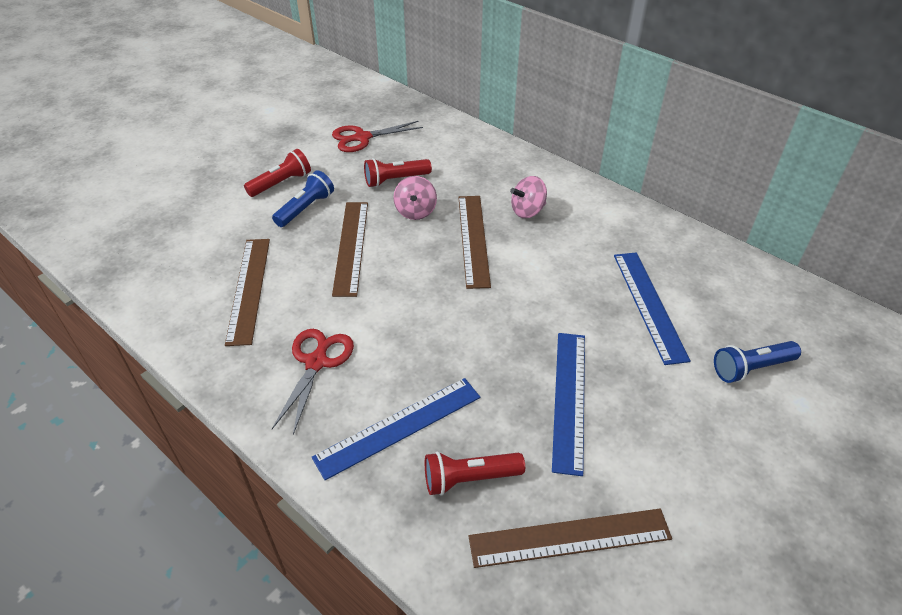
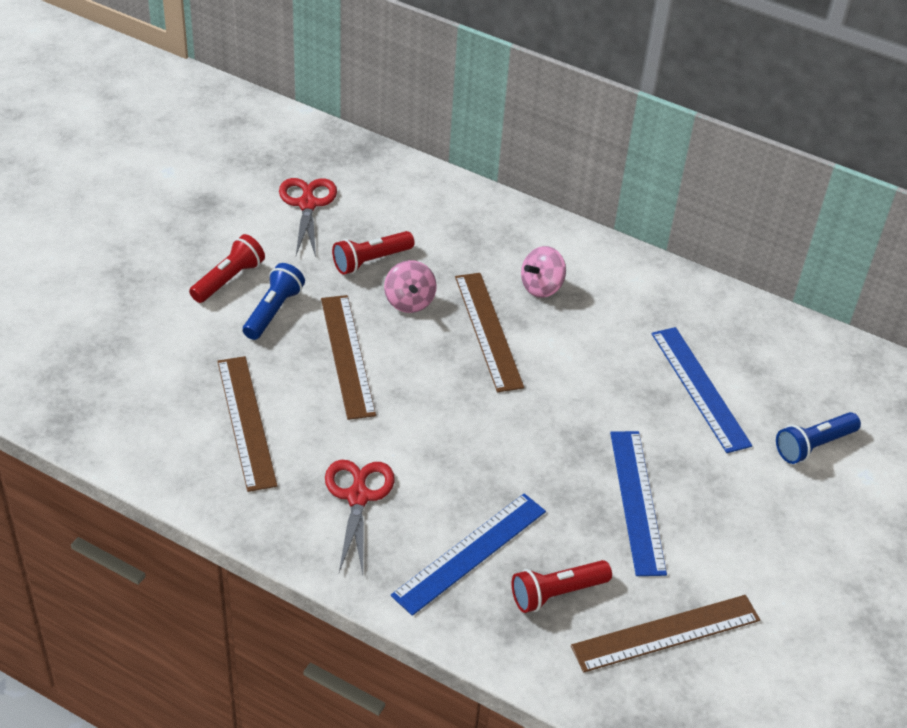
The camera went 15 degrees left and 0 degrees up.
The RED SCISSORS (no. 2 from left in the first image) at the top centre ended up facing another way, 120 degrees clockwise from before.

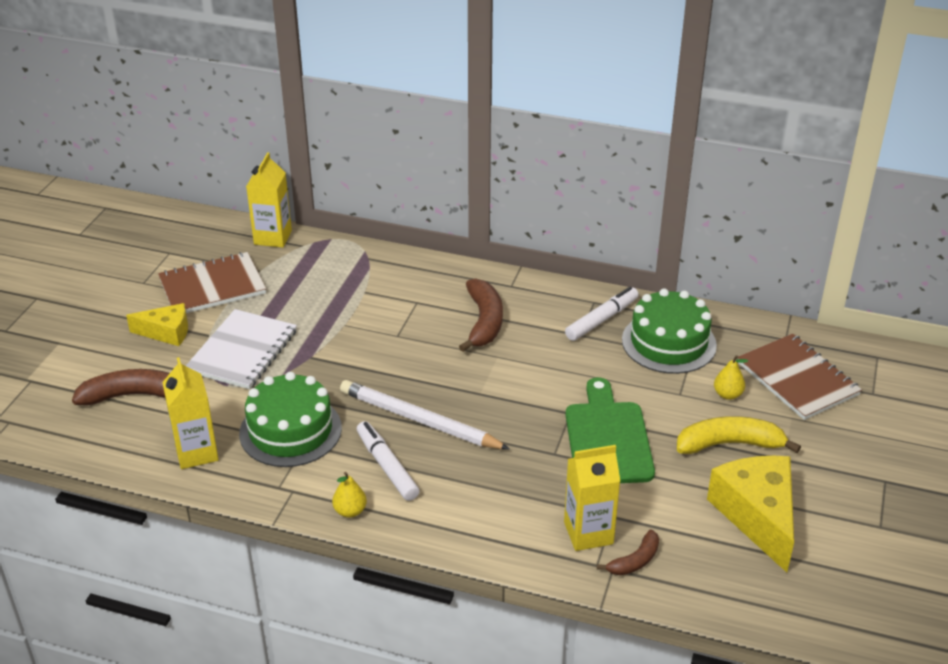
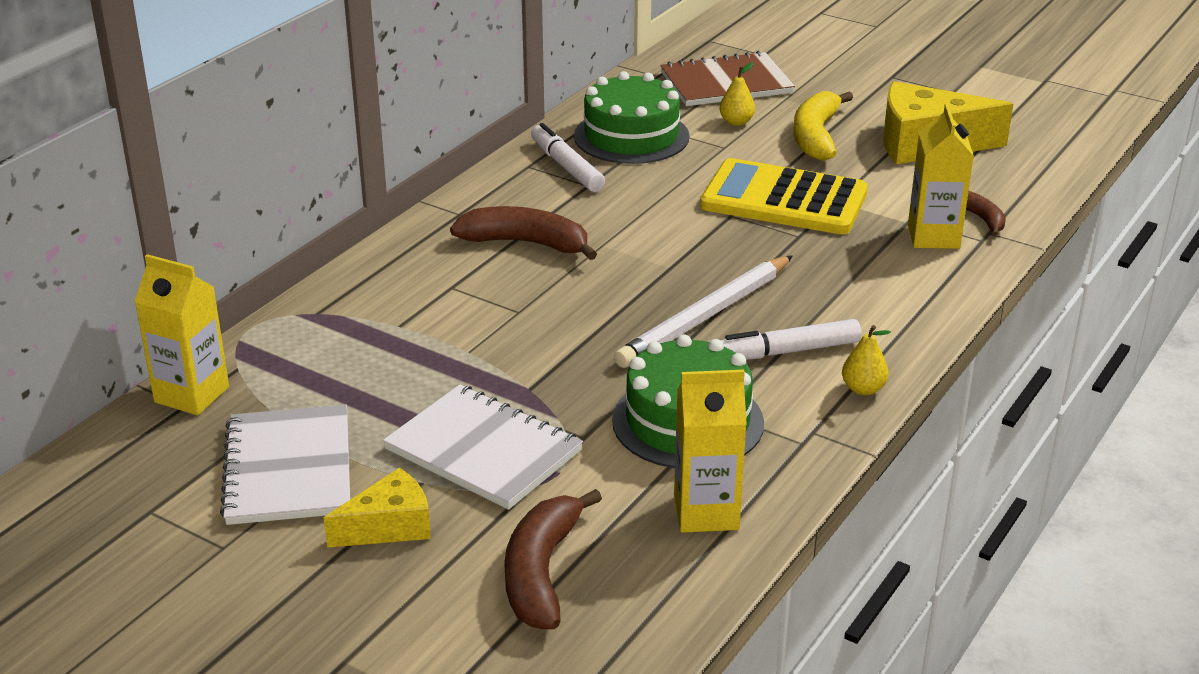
The camera went 75 degrees left and 5 degrees down.
What was the BROWN NOTEBOOK (no. 1 from left) at the middle left turned into the WHITE NOTEBOOK (no. 1 from left) at the bottom left.
The YELLOW CHEESE (no. 1 from left) at the middle left ended up facing another way, 45 degrees clockwise from before.
Where the GREEN CUTTING BOARD stood at the centre, the YELLOW CALCULATOR came to stand at the top centre.

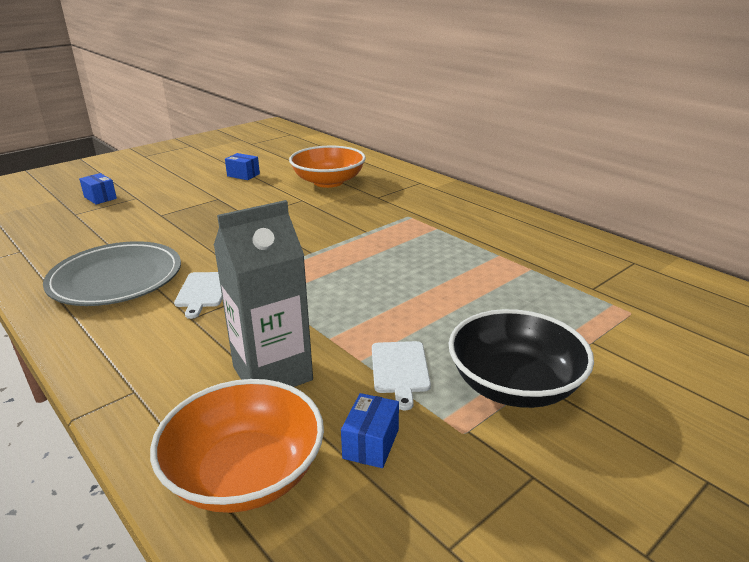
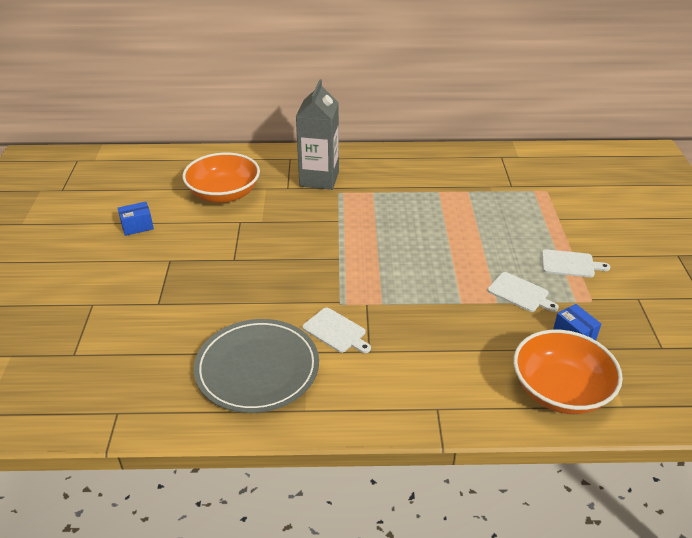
The camera went 50 degrees left and 10 degrees up.
The GREY CARTON ended up elsewhere, having gone from the centre to the top centre.
Where the BLACK BOWL stood at the middle right, the WHITE CUTTING BOARD (no. 3 from left) came to stand at the middle right.
The second view lost the BLUE BOX (no. 1 from left) at the middle left.

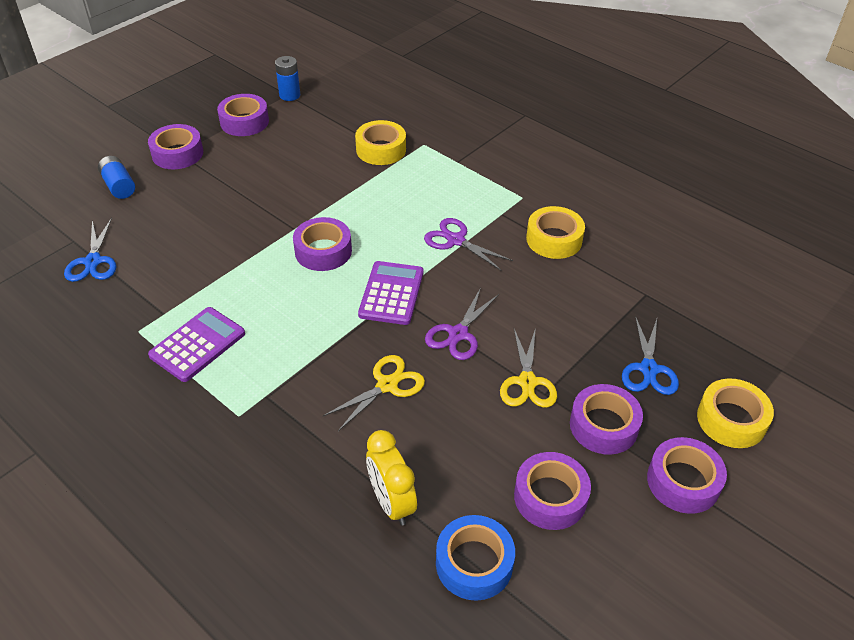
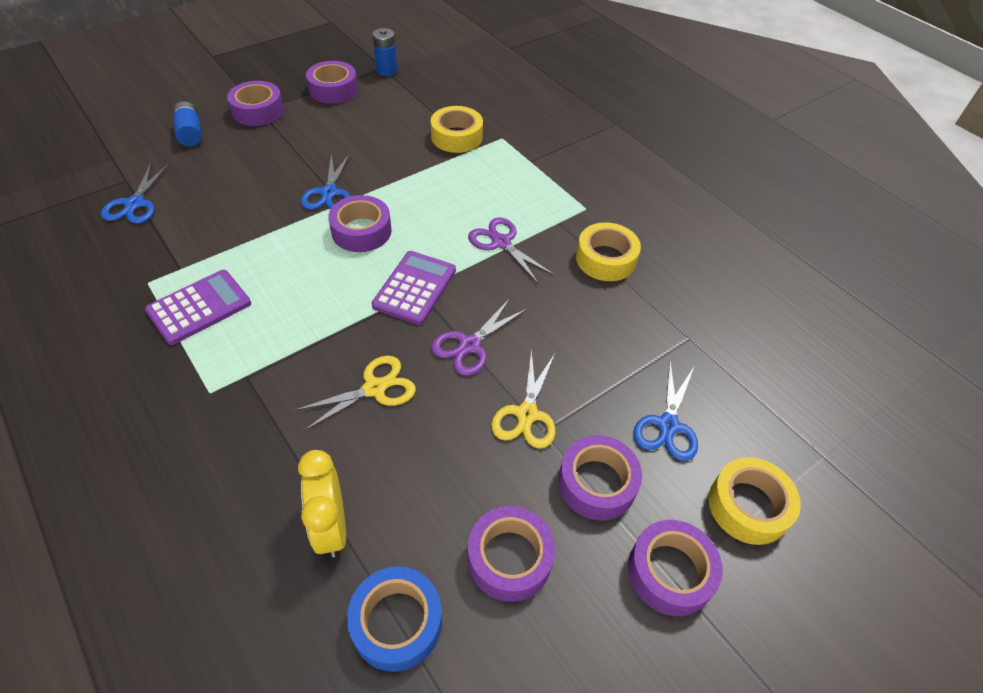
The camera went 10 degrees right and 5 degrees up.
The second view gained the BLUE SCISSORS (no. 2 from left) at the top left.

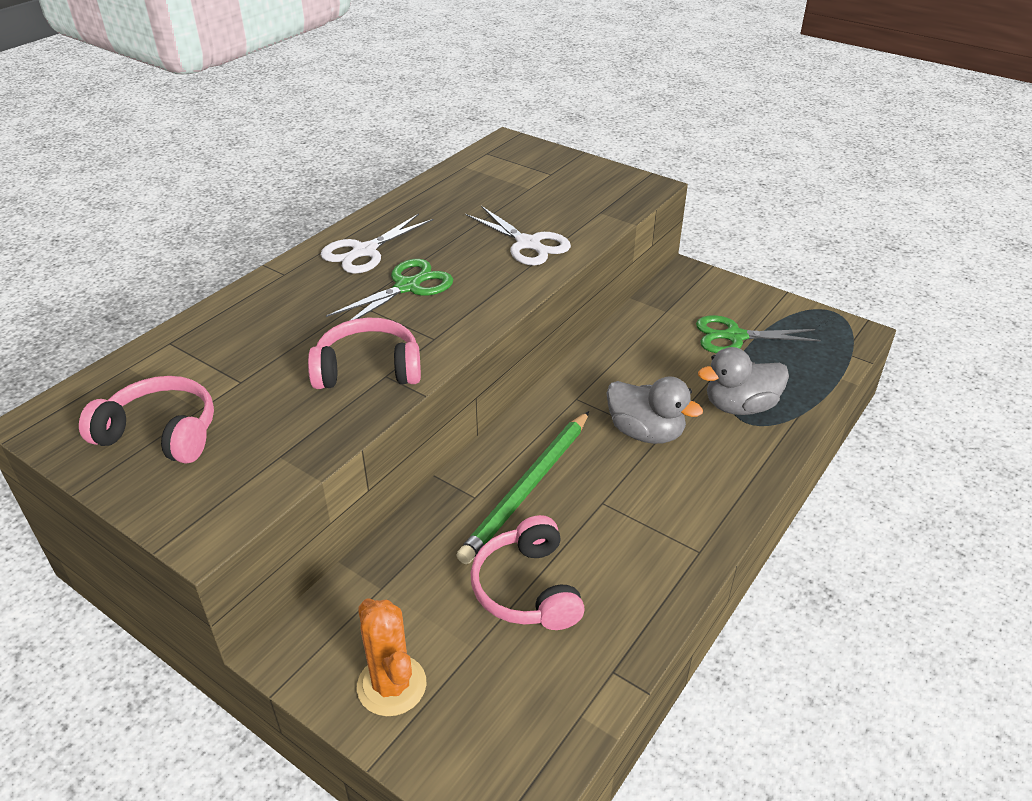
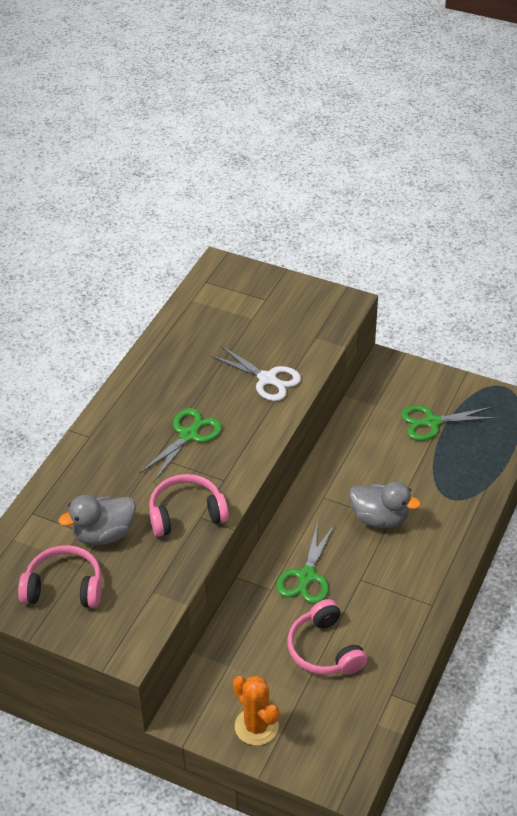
The camera went 10 degrees left and 5 degrees up.
The GREY DUCK (no. 2 from left in the first image) ended up elsewhere, having gone from the middle right to the middle left.
Where the GREEN PENCIL stood at the centre, the GREEN SCISSORS (no. 2 from left) came to stand at the bottom centre.
The second view lost the WHITE SCISSORS (no. 1 from left) at the top centre.

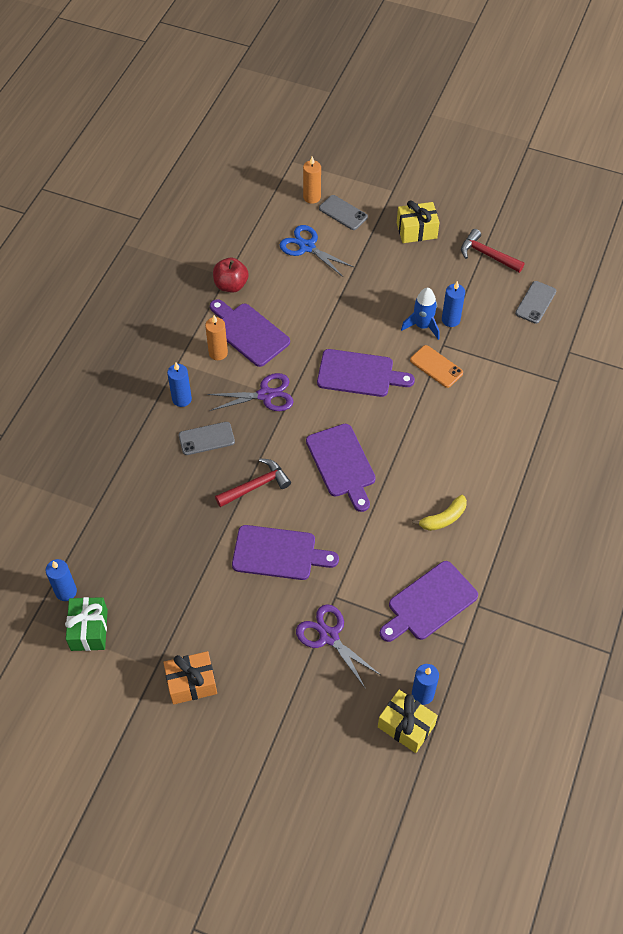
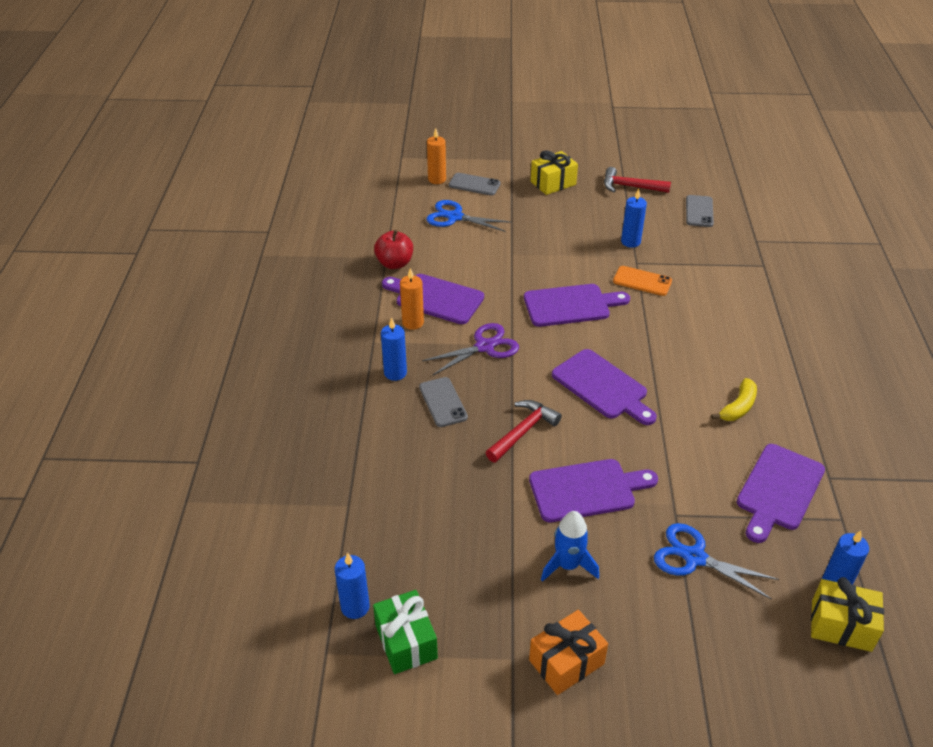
The camera went 20 degrees left and 15 degrees down.
The GREY PHONE (no. 1 from left) at the middle left ended up facing another way, 75 degrees counterclockwise from before.
The BLUE ROCKET ended up elsewhere, having gone from the middle right to the bottom centre.
What was the PURPLE SCISSORS (no. 2 from left) at the bottom centre turned into the BLUE SCISSORS (no. 2 from left) at the bottom right.

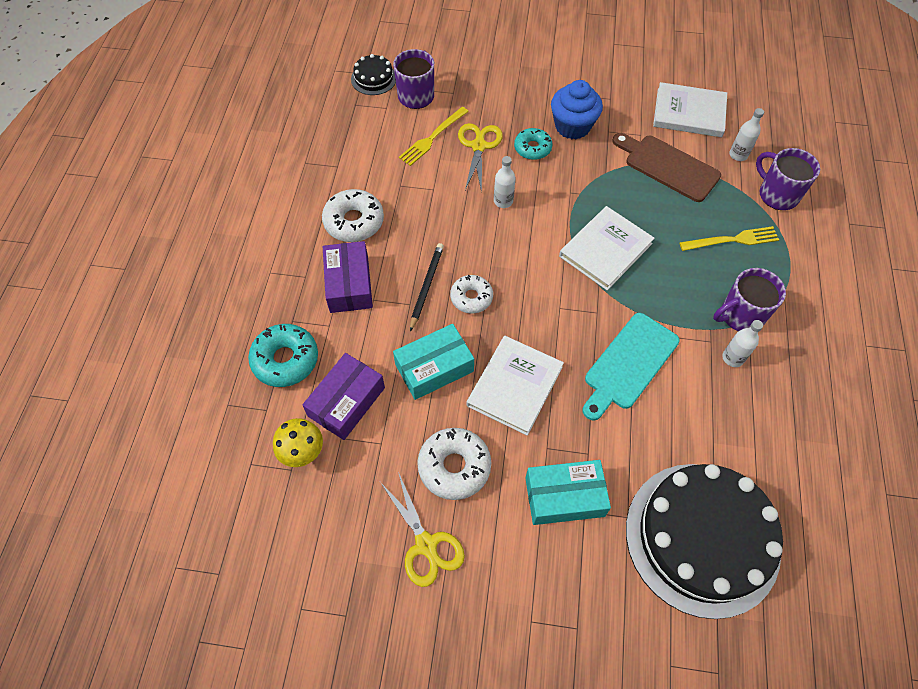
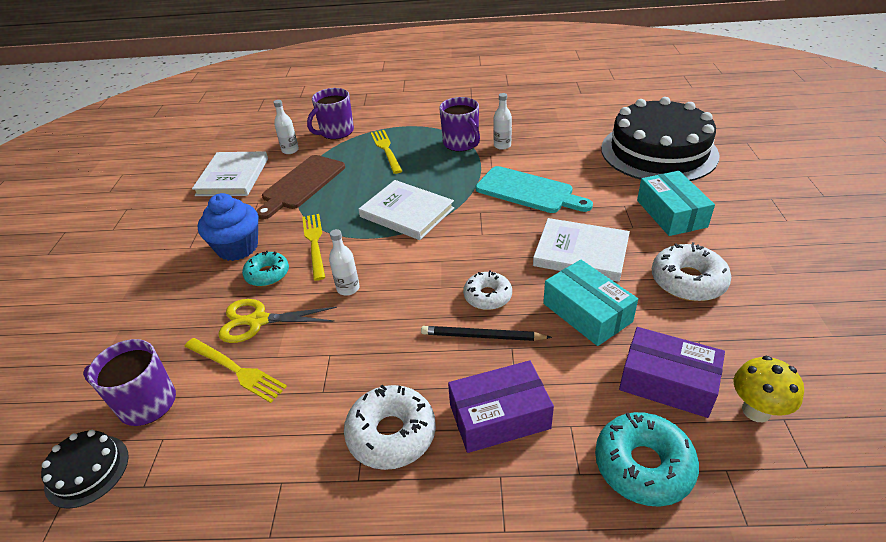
The camera went 95 degrees left and 20 degrees down.
The second view gained the YELLOW FORK (no. 2 from left) at the centre.
The second view lost the YELLOW SCISSORS (no. 1 from left) at the bottom centre.

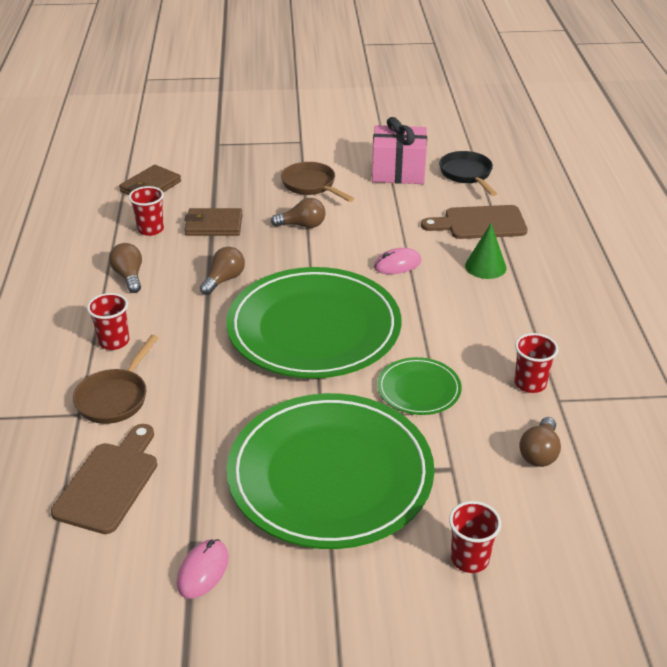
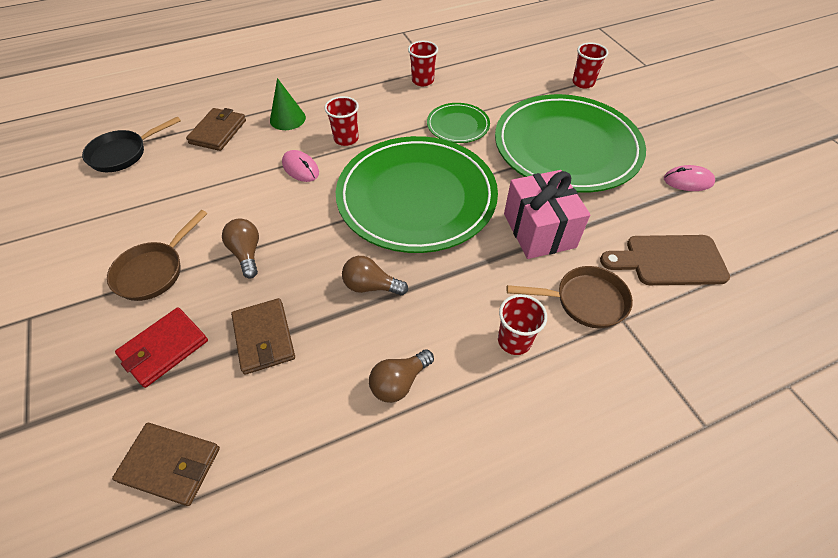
The camera went 110 degrees left and 15 degrees up.
The second view gained the RED WALLET at the middle left.
Where the BROWN CUTTING BOARD (no. 2 from left) stood at the top right, the BROWN WALLET (no. 2 from left) came to stand at the top left.
The RED CUP (no. 2 from left in the first image) ended up elsewhere, having gone from the top left to the top centre.
The PINK GIFT ended up elsewhere, having gone from the top centre to the centre.
The second view lost the BROWN LIGHT BULB (no. 4 from left) at the middle right.

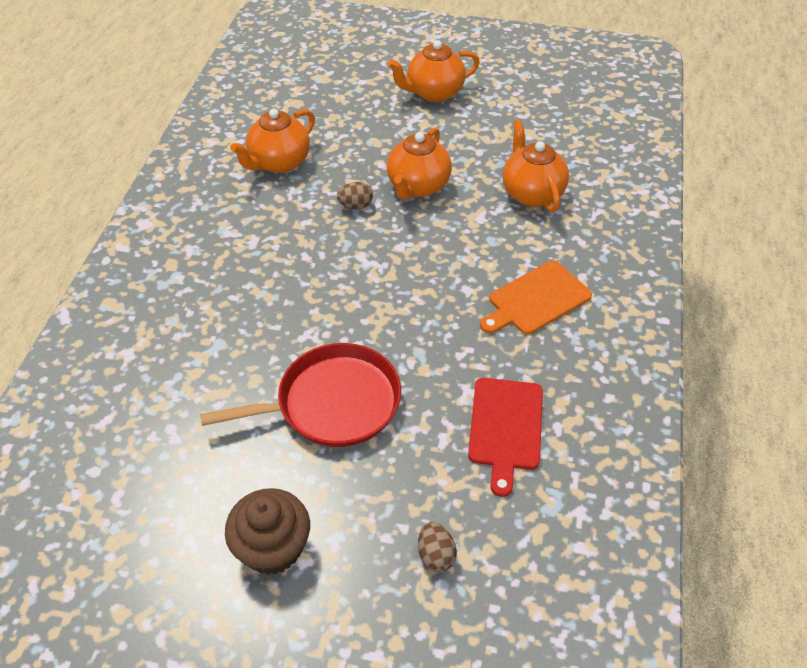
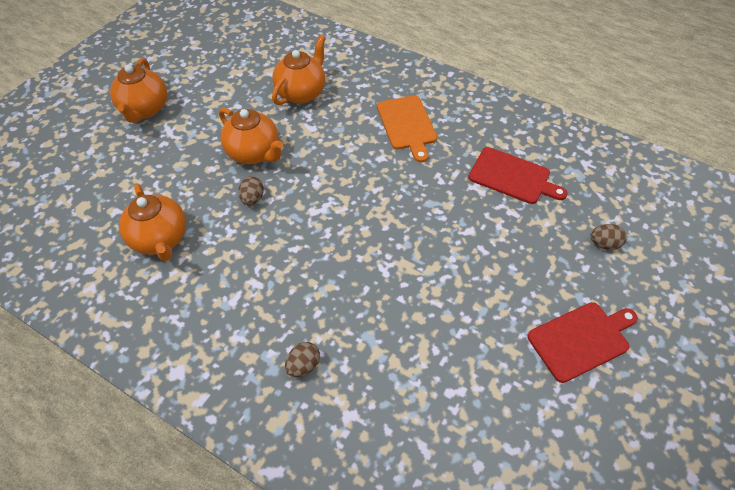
The camera went 70 degrees left and 5 degrees up.
The ORANGE TEAPOT (no. 4 from left) at the top centre ended up facing another way, 120 degrees clockwise from before.
The second view gained the BROWN EGG (no. 2 from left) at the bottom centre.
Where the BROWN CUPCAKE stood at the bottom left, the RED CUTTING BOARD (no. 2 from left) came to stand at the bottom right.
The second view lost the RED PAN at the centre.

